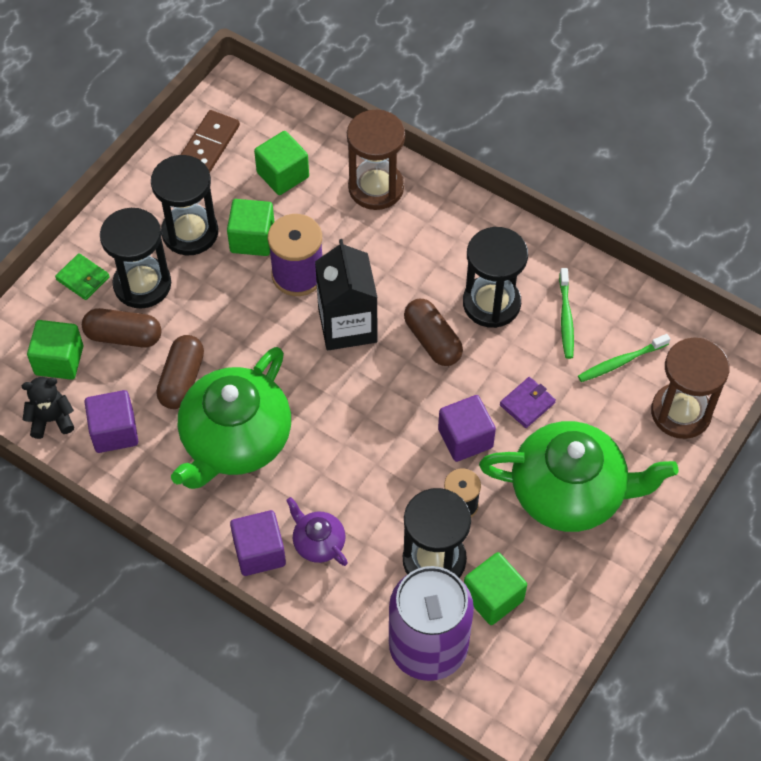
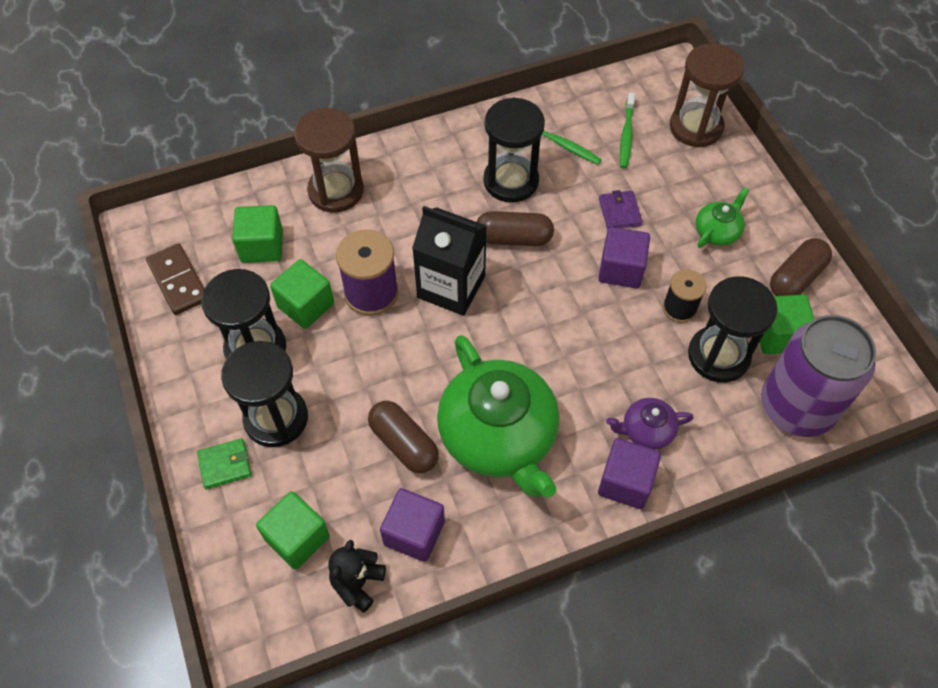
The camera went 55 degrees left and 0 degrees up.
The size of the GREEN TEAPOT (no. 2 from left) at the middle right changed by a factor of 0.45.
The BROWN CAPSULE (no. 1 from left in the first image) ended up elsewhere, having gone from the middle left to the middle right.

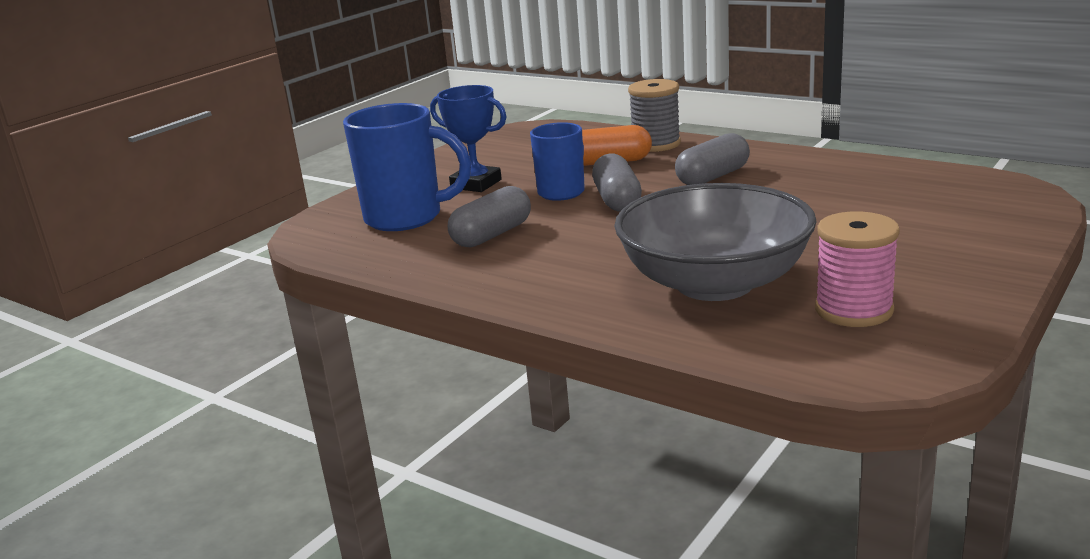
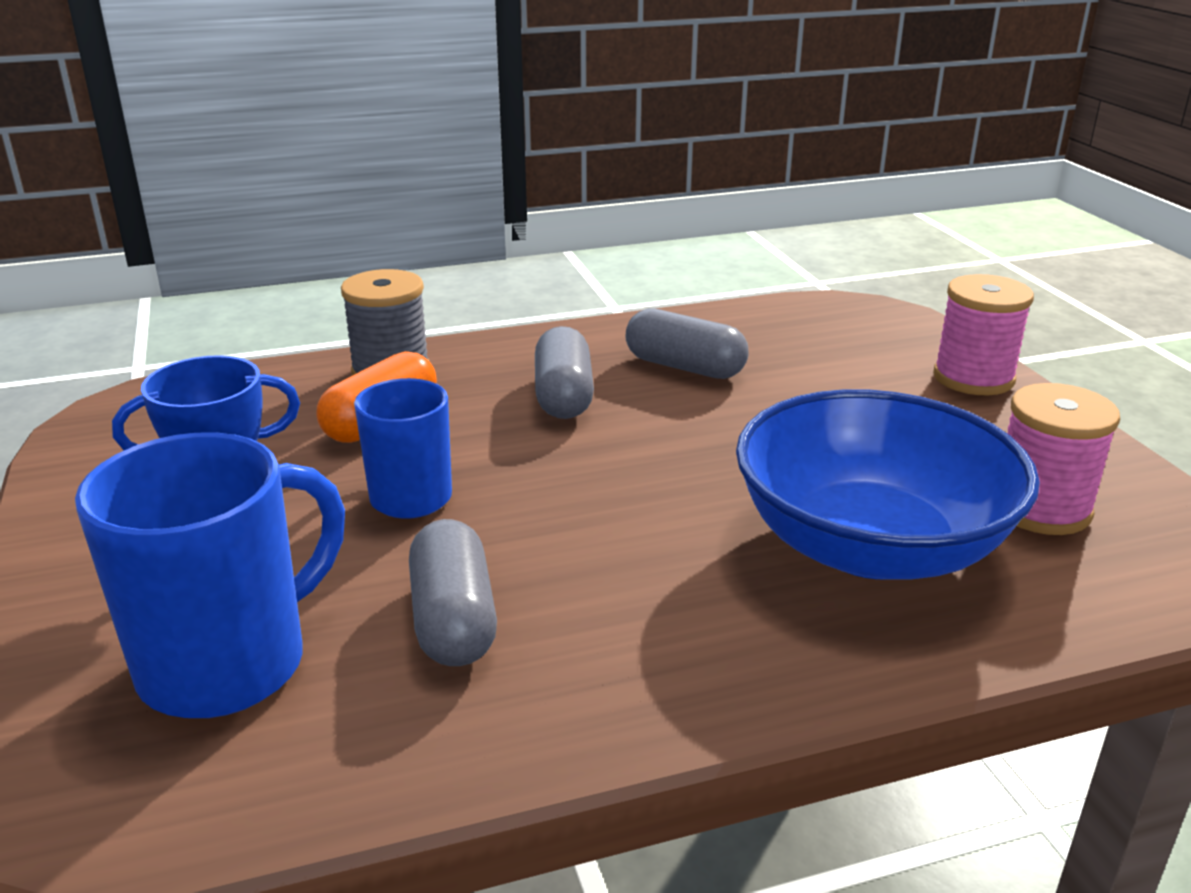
The camera went 55 degrees left and 5 degrees up.
The GREY CAPSULE (no. 2 from left in the first image) ended up elsewhere, having gone from the top centre to the centre.
What was the GREY BOWL at the centre turned into the BLUE BOWL at the middle right.
The second view gained the PINK SPOOL (no. 1 from left) at the middle right.

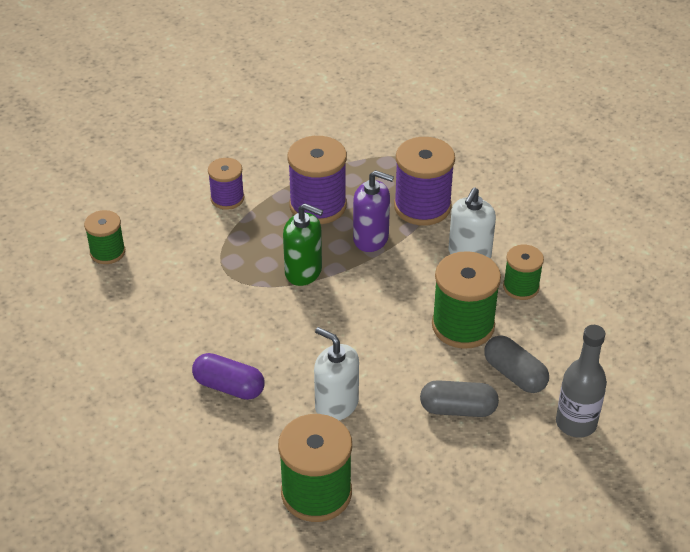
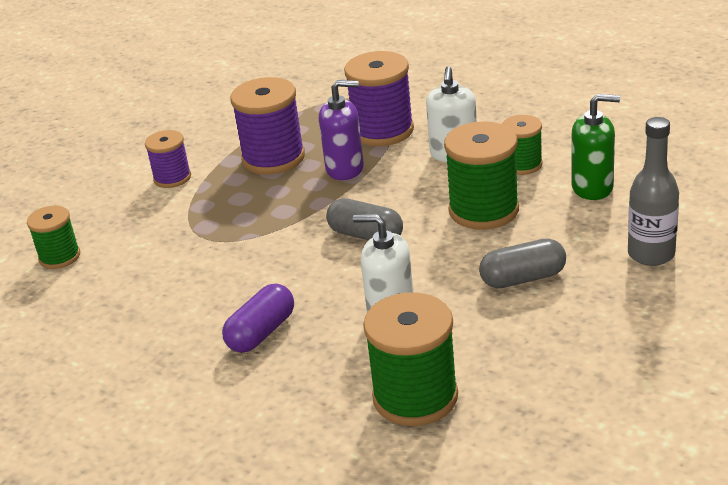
The camera went 15 degrees left and 10 degrees down.
The PURPLE CAPSULE at the bottom left ended up facing another way, 60 degrees counterclockwise from before.
The GREY CAPSULE (no. 2 from left in the first image) ended up elsewhere, having gone from the middle right to the centre.
The GREEN SOAP DISPENSER ended up elsewhere, having gone from the centre to the top right.

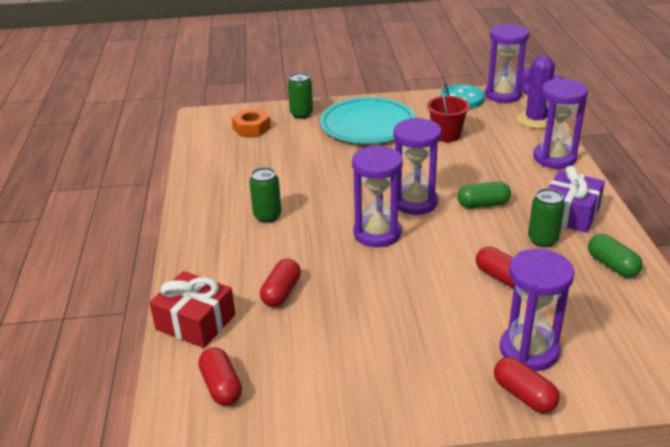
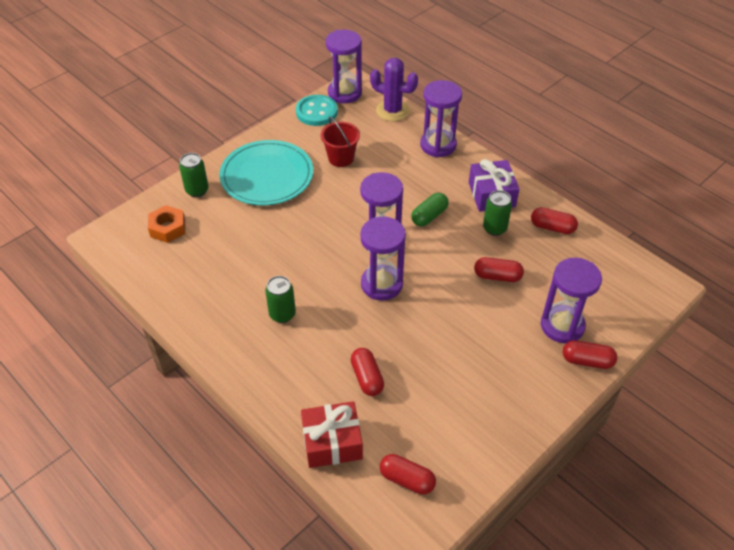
The camera went 40 degrees left and 15 degrees up.
What was the GREEN CAPSULE (no. 2 from left) at the middle right turned into the RED CAPSULE (no. 4 from left) at the middle right.

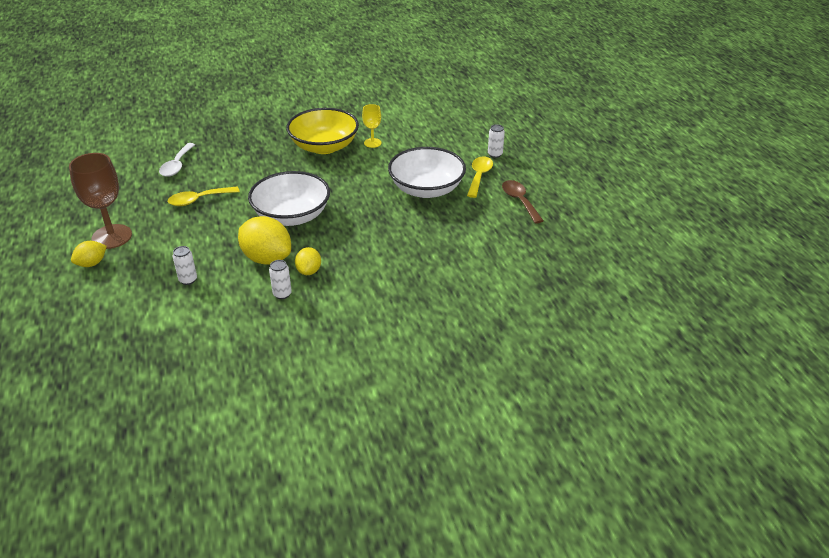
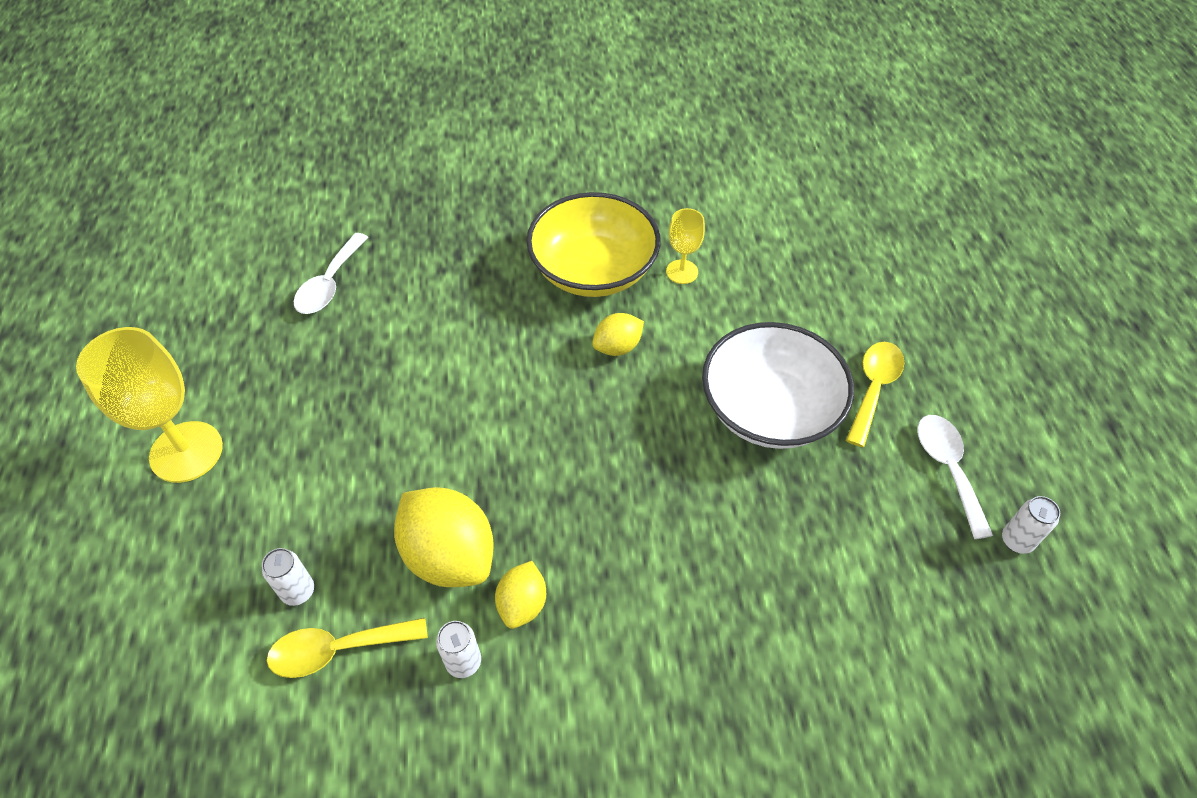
The camera went 10 degrees right and 15 degrees up.
What was the BROWN GOBLET at the middle left turned into the YELLOW GOBLET (no. 1 from left) at the middle left.
The YELLOW SPOON (no. 1 from left) ended up elsewhere, having gone from the middle left to the bottom left.
The YELLOW LEMON (no. 1 from left in the first image) ended up elsewhere, having gone from the middle left to the centre.
What was the BROWN SPOON at the centre turned into the WHITE SPOON (no. 2 from left) at the middle right.
The WHITE CAN (no. 3 from left) ended up elsewhere, having gone from the top centre to the middle right.
The second view lost the WHITE BOWL (no. 1 from left) at the centre.

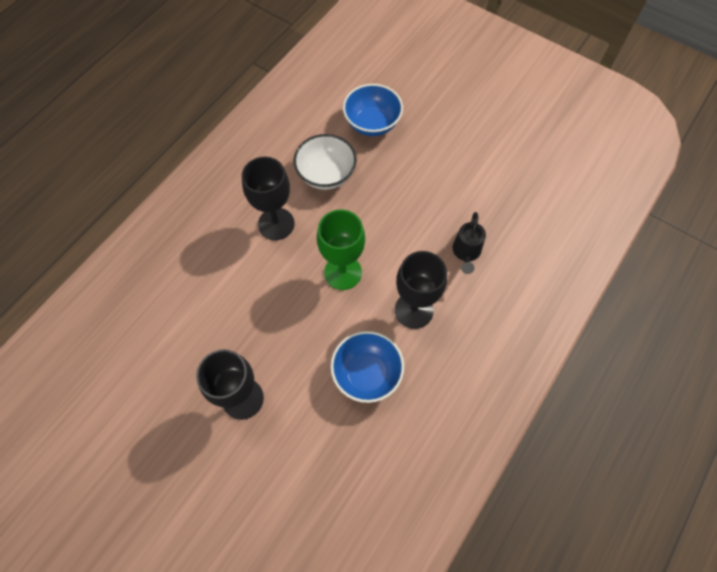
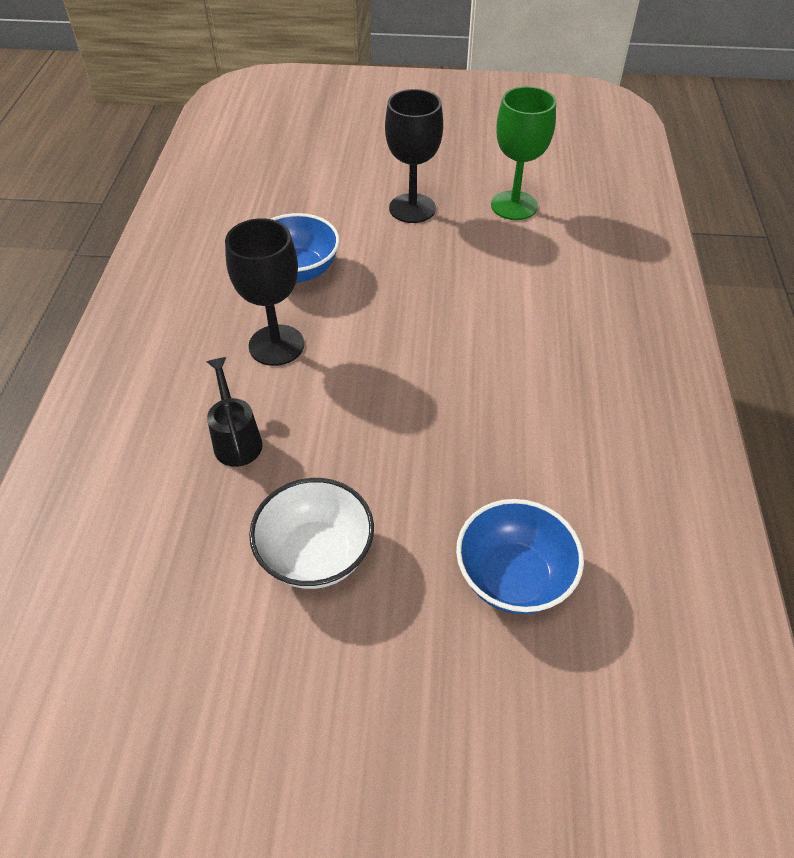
The camera went 150 degrees right and 15 degrees down.
The WHITE BOWL ended up elsewhere, having gone from the top centre to the centre.
The GREEN GOBLET ended up elsewhere, having gone from the centre to the top centre.
The second view lost the BLACK GOBLET (no. 2 from left) at the centre.

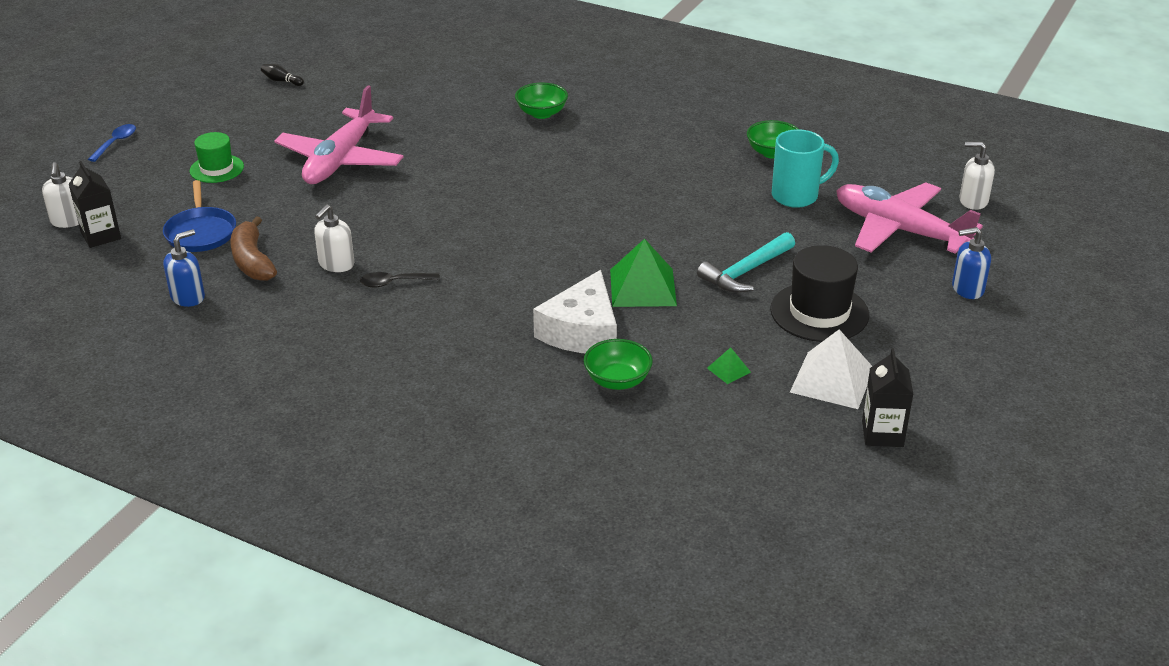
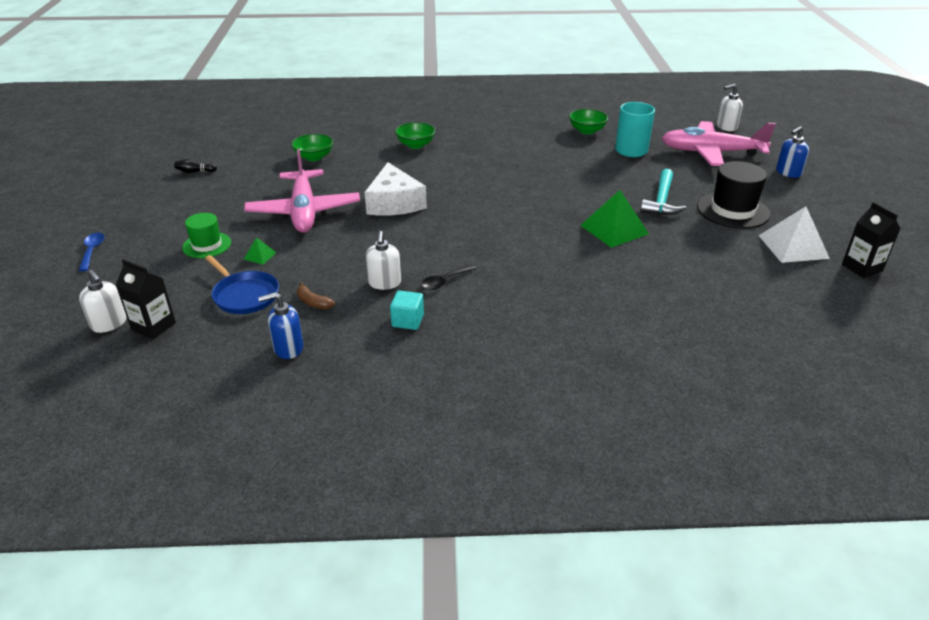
The camera went 30 degrees left and 0 degrees up.
The GREEN PYRAMID (no. 2 from left in the first image) ended up elsewhere, having gone from the centre to the middle left.
The BLUE SOAP DISPENSER (no. 1 from left) at the middle left ended up facing another way, 120 degrees counterclockwise from before.
The GREEN BOWL (no. 2 from left in the first image) ended up elsewhere, having gone from the centre to the top centre.
The size of the BROWN BANANA at the middle left changed by a factor of 0.55.
The WHITE CHEESE ended up elsewhere, having gone from the centre to the top centre.
The second view gained the TURQUOISE CUBE at the centre.

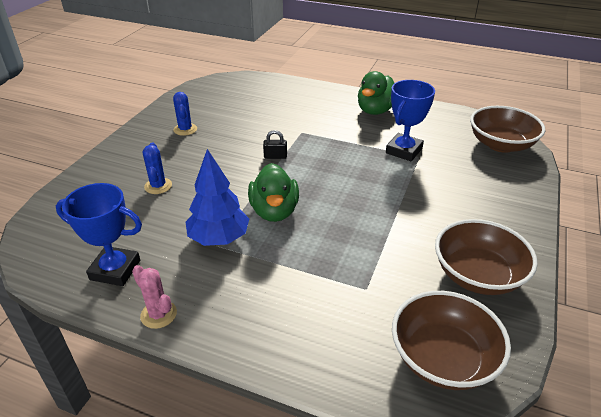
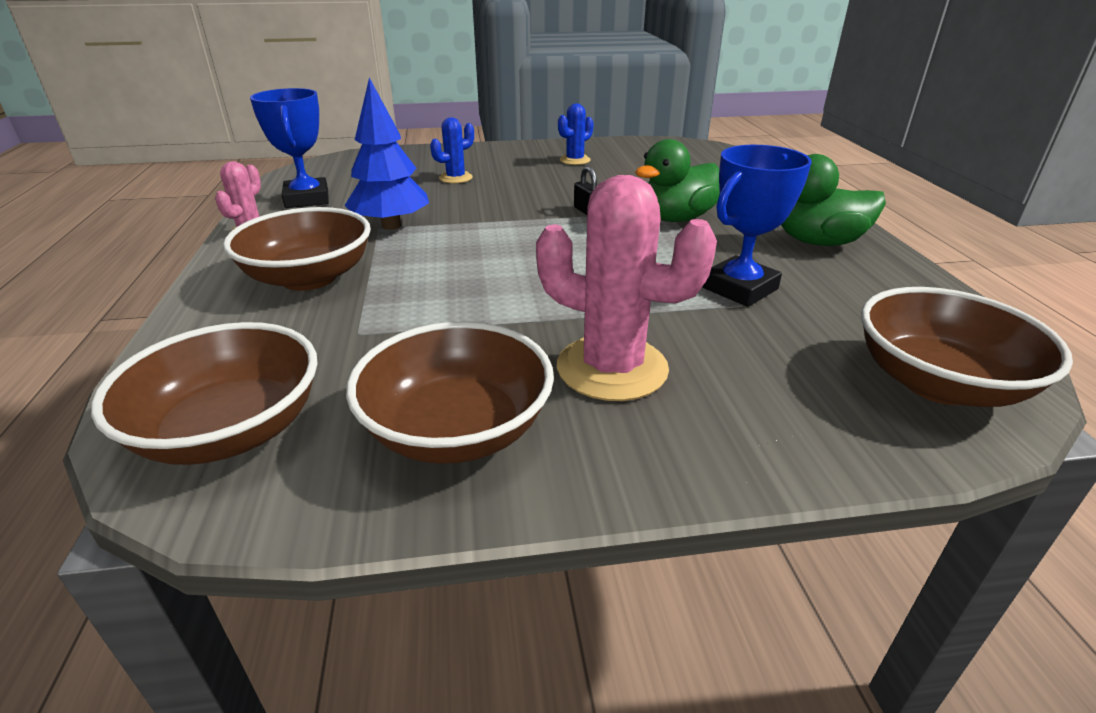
The camera went 60 degrees right and 5 degrees down.
The second view gained the BROWN BOWL (no. 2 from left) at the middle left.
The second view gained the PINK CACTUS (no. 2 from left) at the centre.
The GREEN DUCK (no. 1 from left) ended up elsewhere, having gone from the centre to the top centre.
The BLUE TROPHY (no. 2 from left) at the top right ended up facing another way, 45 degrees counterclockwise from before.

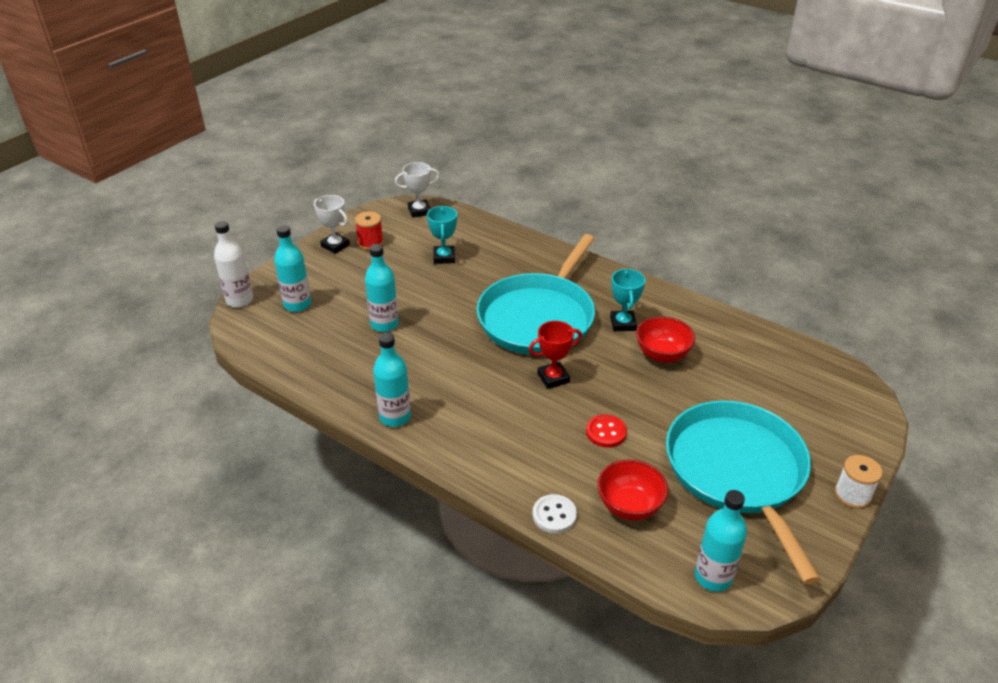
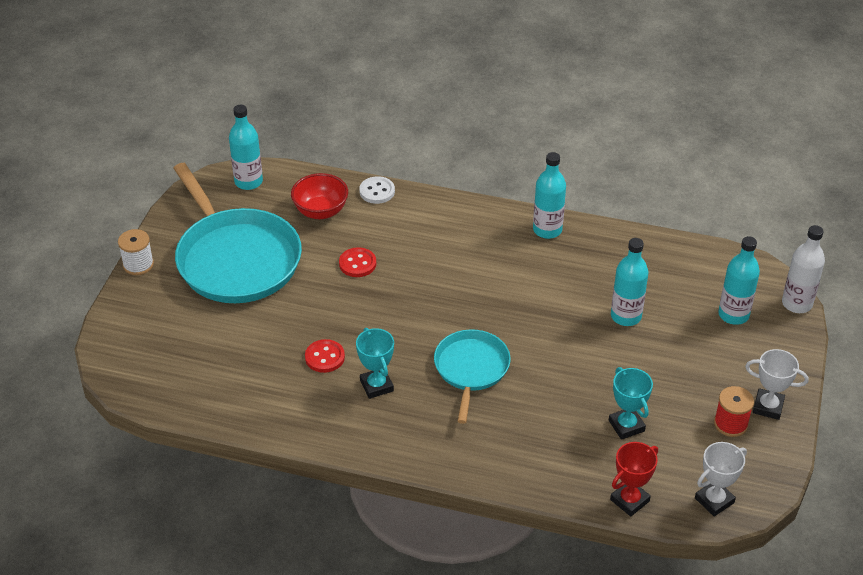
The camera went 160 degrees right and 5 degrees up.
Where the RED BOWL (no. 2 from left) stood at the centre, the RED BUTTON (no. 1 from left) came to stand at the centre.
The size of the TURQUOISE PAN (no. 1 from left in the first image) at the centre changed by a factor of 0.57.
The RED TROPHY ended up elsewhere, having gone from the centre to the bottom right.

